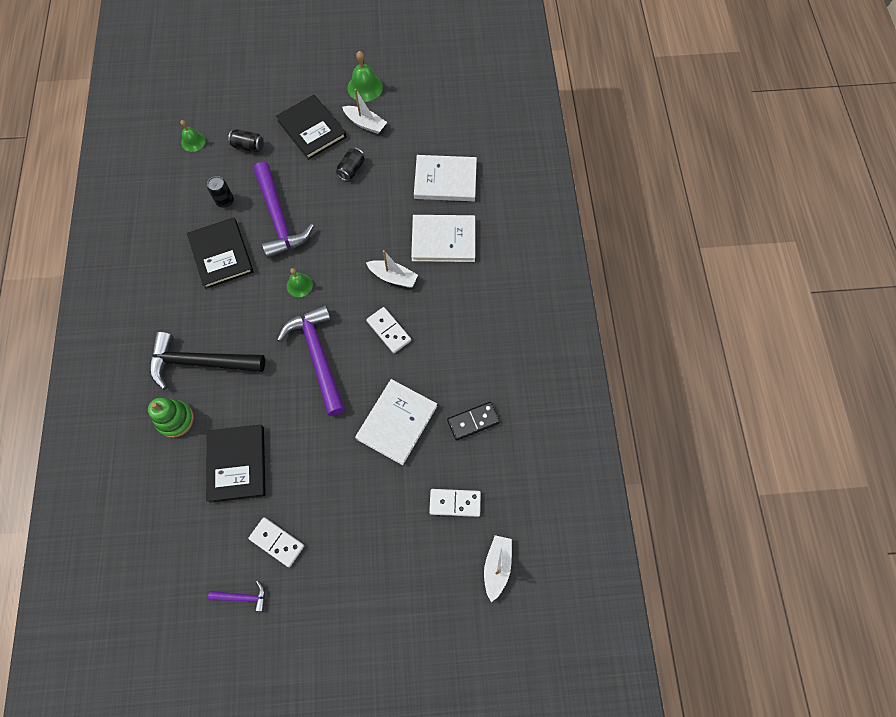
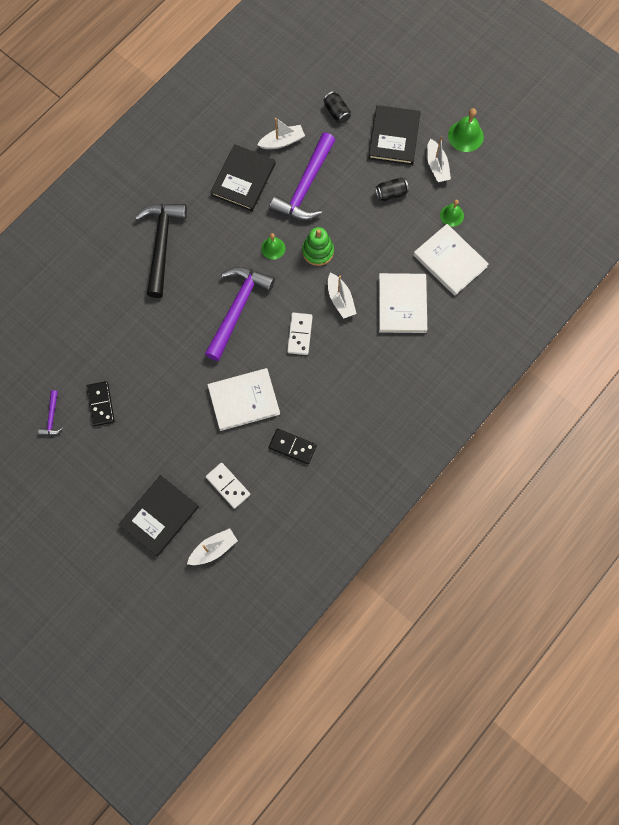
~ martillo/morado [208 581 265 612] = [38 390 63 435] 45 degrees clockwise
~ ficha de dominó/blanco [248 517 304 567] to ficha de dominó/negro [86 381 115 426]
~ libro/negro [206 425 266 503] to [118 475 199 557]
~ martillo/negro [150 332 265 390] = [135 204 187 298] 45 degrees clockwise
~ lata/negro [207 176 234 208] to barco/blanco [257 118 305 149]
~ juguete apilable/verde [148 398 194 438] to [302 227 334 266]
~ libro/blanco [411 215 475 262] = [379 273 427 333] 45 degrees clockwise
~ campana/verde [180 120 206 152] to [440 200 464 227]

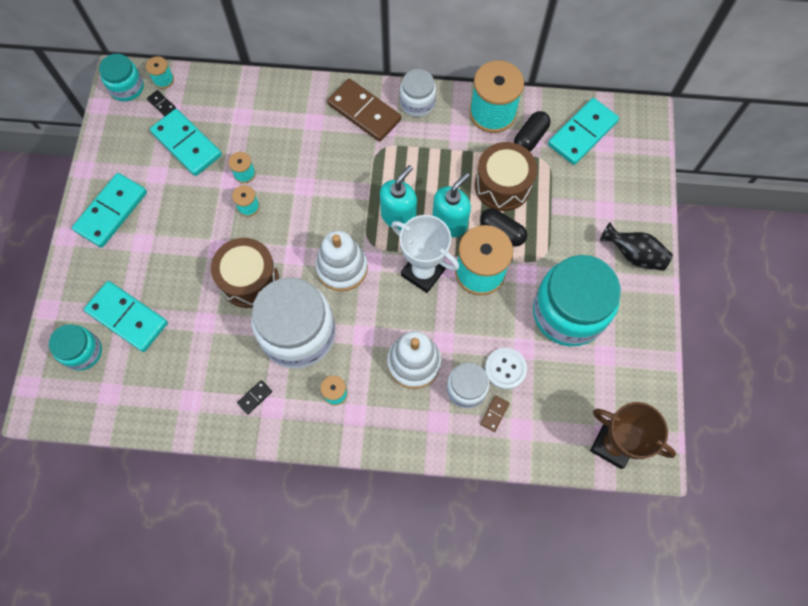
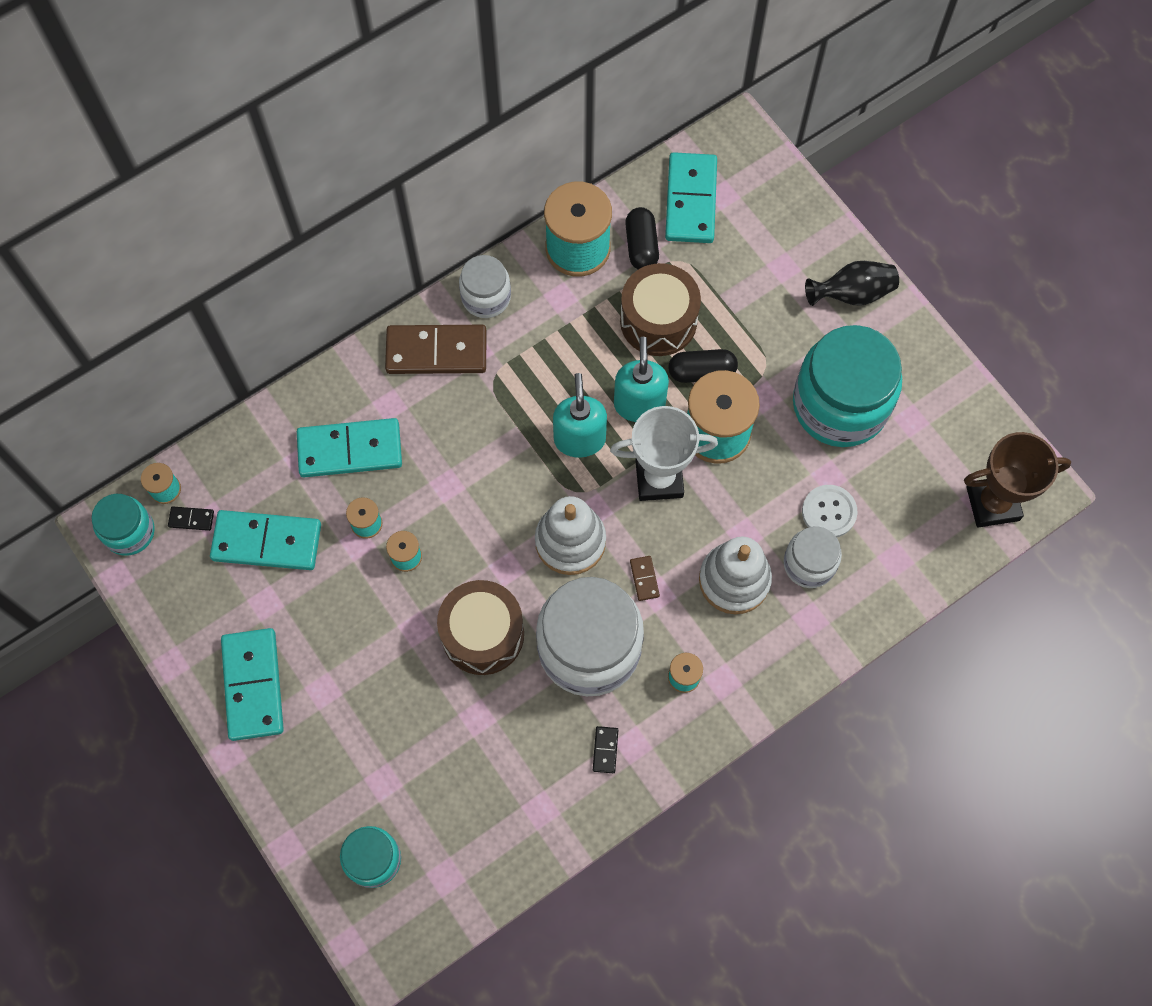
~ ficha de dominó/turquesa [84 281 168 352] to [297 418 402 477]
~ ficha de dominó/marrón [480 395 510 432] to [630 556 660 601]

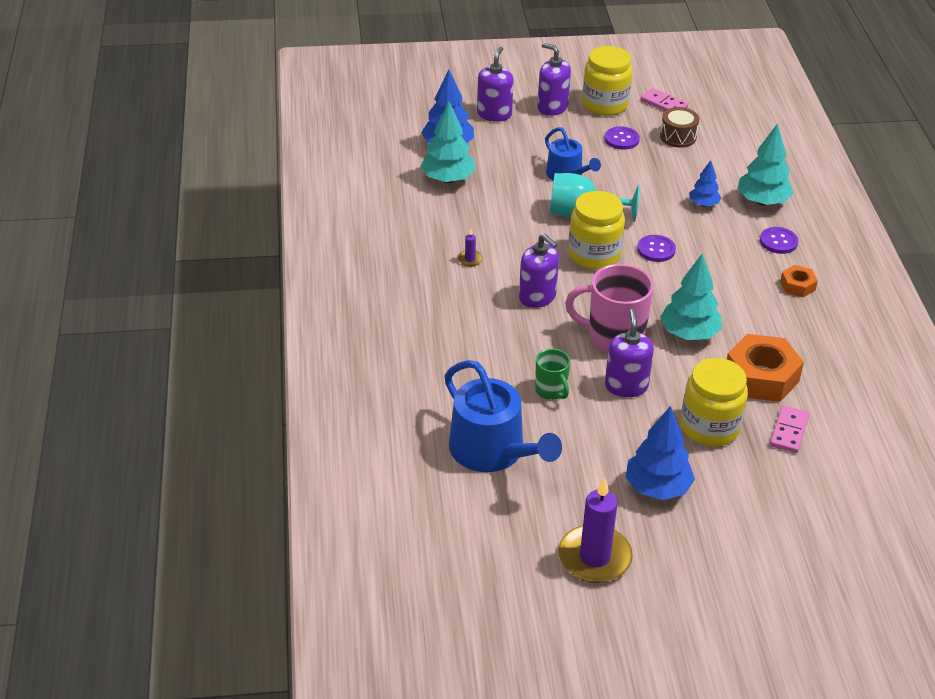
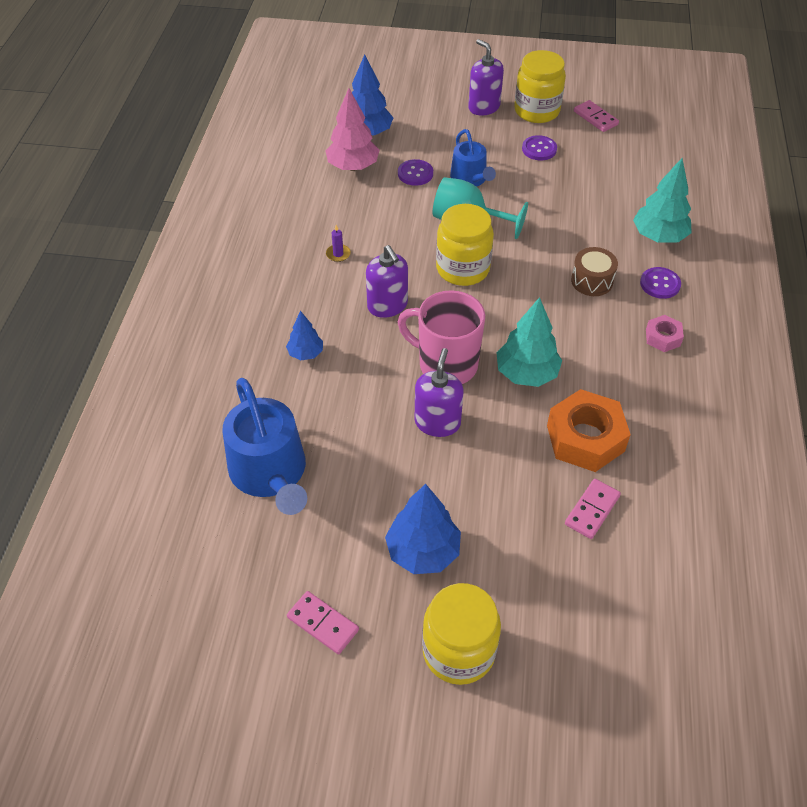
~ árbol/azul [689 160 722 207] to [286 311 323 360]
~ vela/morado [559 477 633 583] to ficha de dominó/rosa [287 591 359 654]
~ árbol/turquesa [420 102 475 183] to árbol/rosa [325 88 379 171]
~ botón/morado [637 235 676 262] to [398 159 433 186]
~ tarro/amarillo [681 358 748 447] to [422 583 501 685]
~ tambor/marrón [660 107 699 148] to [571 247 618 296]
~ tuerca/naranja [780 265 818 297] to tuerca/rosa [646 315 684 352]
- dispensador de jabón/morado [477 47 514 122]
- taza/verde [535 349 570 400]

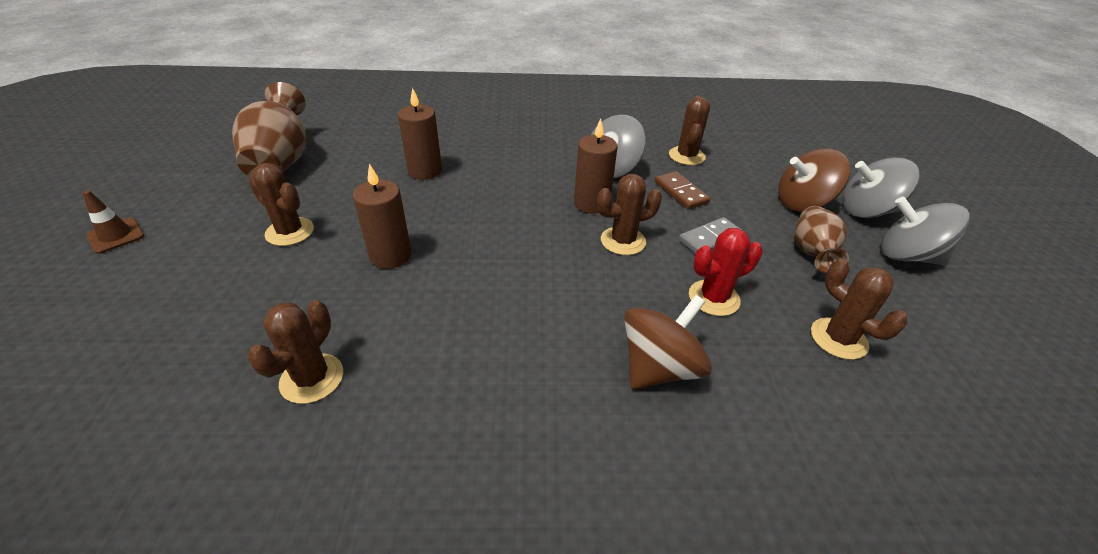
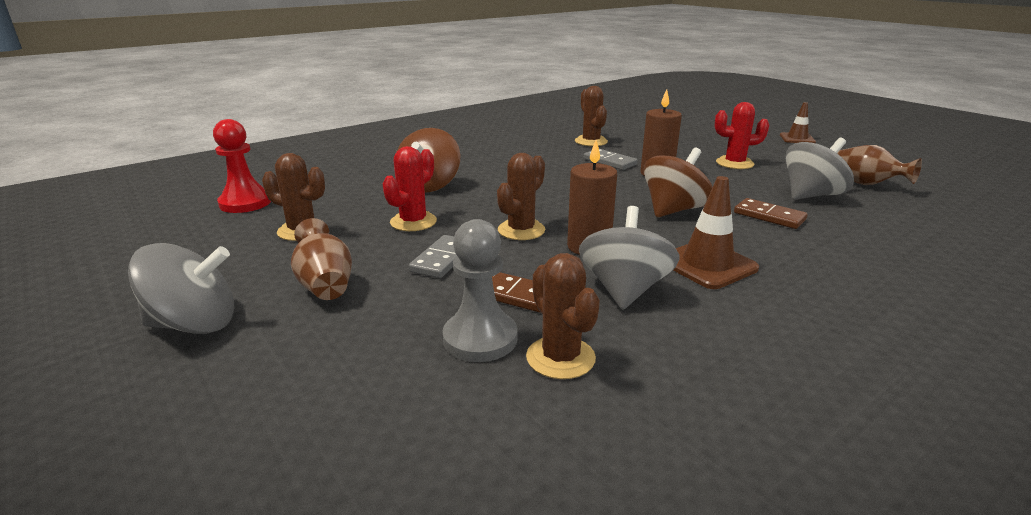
+ peón/rojo [213 119 271 213]
+ peón/gris [443 219 518 362]
+ ficha de dominó/gris [584 149 638 170]
~ peonza/marrón [778 148 850 212] to [644 147 713 217]
+ cono de tráfico/marrón [673 176 759 289]
~ cactus/marrón [249 163 314 246] to cactus/rojo [714 102 769 169]
~ vela/marrón [398 88 442 180] to ficha de dominó/marrón [734 198 808 229]
~ peonza/gris [843 157 920 218] to [785 138 854 200]
~ florero/marrón [232 82 307 177] = [837 145 922 185] x0.61

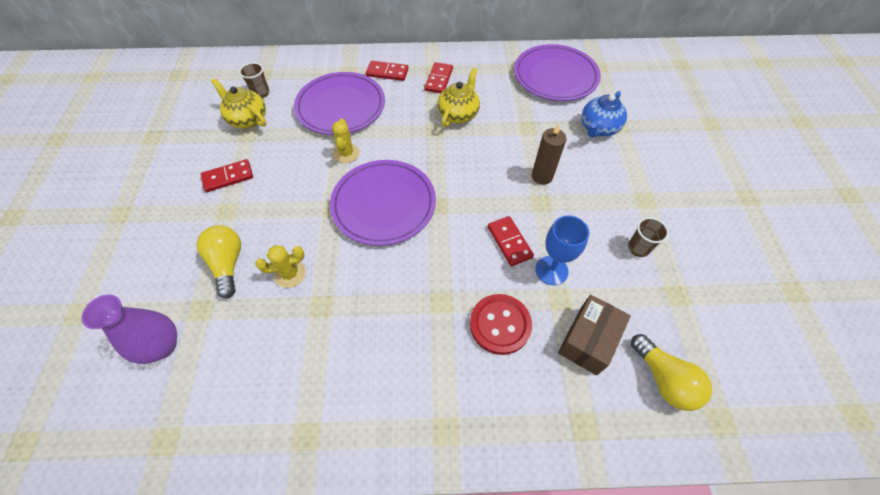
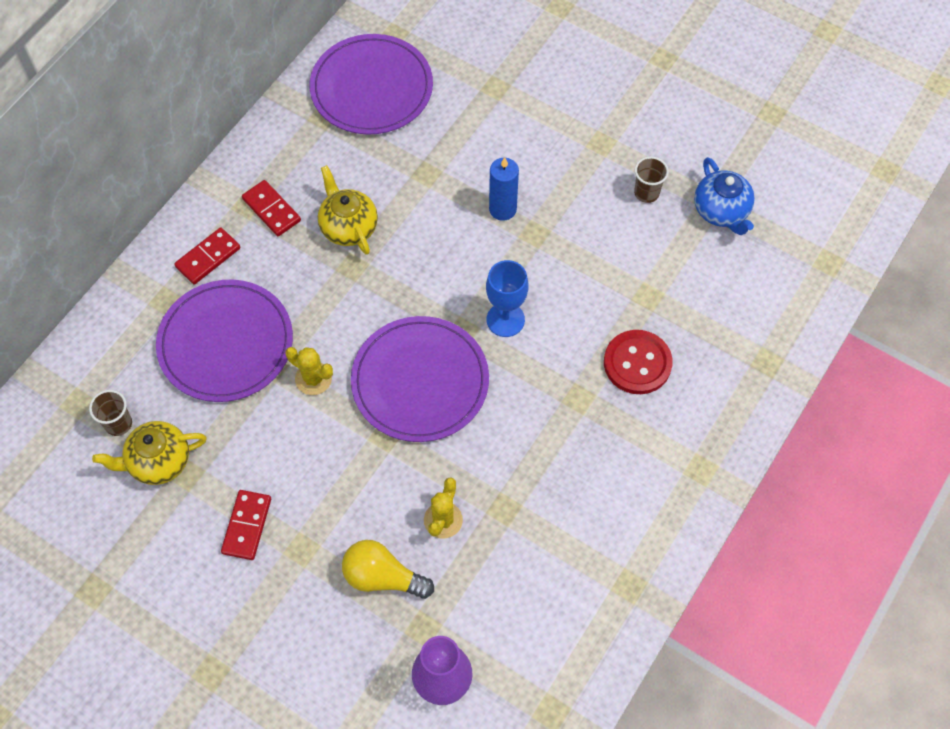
~ copa/azul [535 215 589 285] to [486 260 528 337]
~ vela/marrón [532 124 567 185] to vela/azul [489 157 519 221]
~ tetera/azul [581 91 627 138] to [694 157 755 235]
- ficha de dominó/rojo [488 216 534 266]
- caja/marrón [558 295 631 375]
- bombilla/amarillo [631 334 712 411]

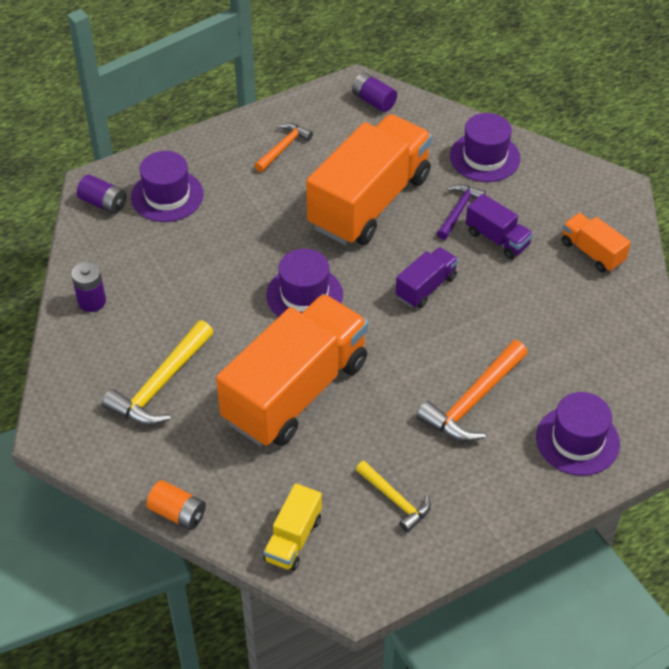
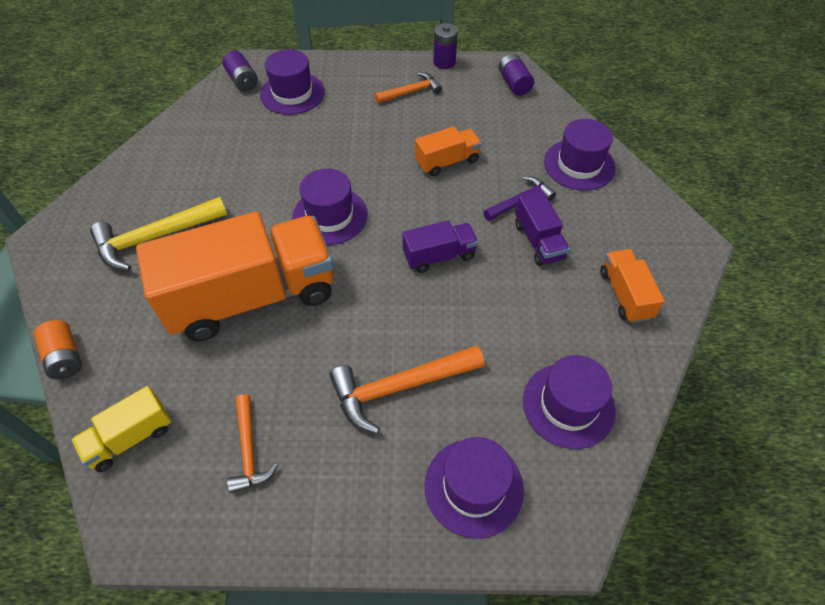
~ martillo/amarillo [356 461 431 532] to martillo/naranja [227 394 278 493]
~ camión/naranja [306 114 432 245] = [415 126 482 176] x0.45
~ pila/morado [72 262 106 312] to [433 23 458 69]
+ sombrero/morado [523 355 616 449]

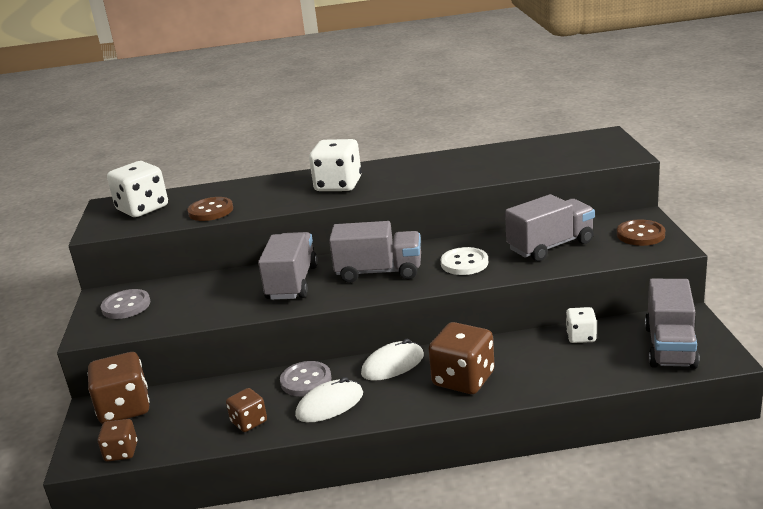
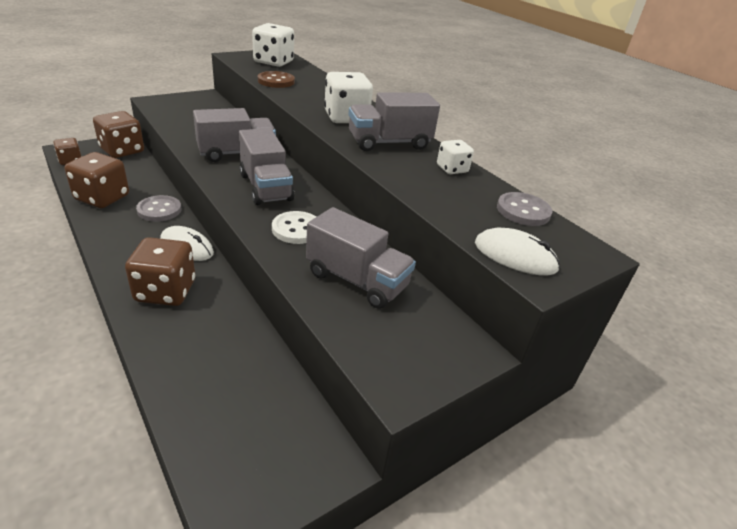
~ dado/marrón [226 388 267 432] = [64 152 129 208] x1.77
~ camión/gris [645 279 700 369] to [348 92 440 151]
~ dado/blanco [566 307 597 343] to [437 140 474 174]
~ ratón/blanco [295 377 363 422] to [475 228 560 276]
~ botón/gris [100 289 150 319] to [497 192 552 226]
- botón/marrón [617 219 665 246]

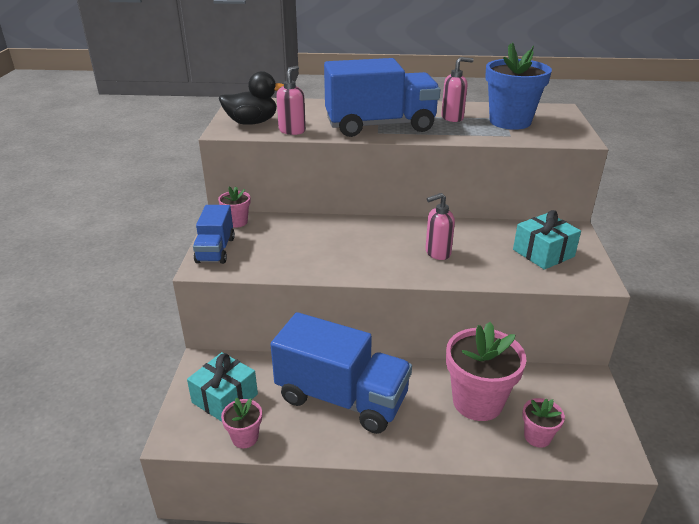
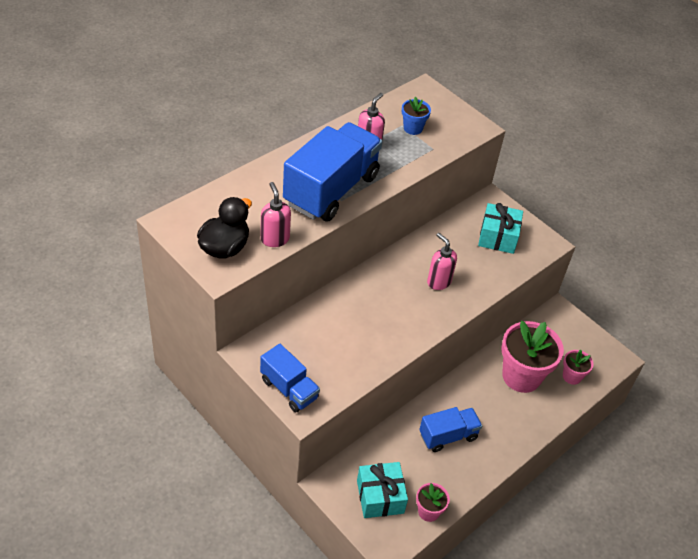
~ maceta/azul [485 42 552 130] = [402 97 431 135] x0.50
~ camión/azul [270 312 412 434] = [419 407 482 452] x0.54
~ dispensador de jabón/rosa [425 193 455 260] = [427 233 457 290] 120 degrees clockwise
- maceta/rosa [218 186 250 228]

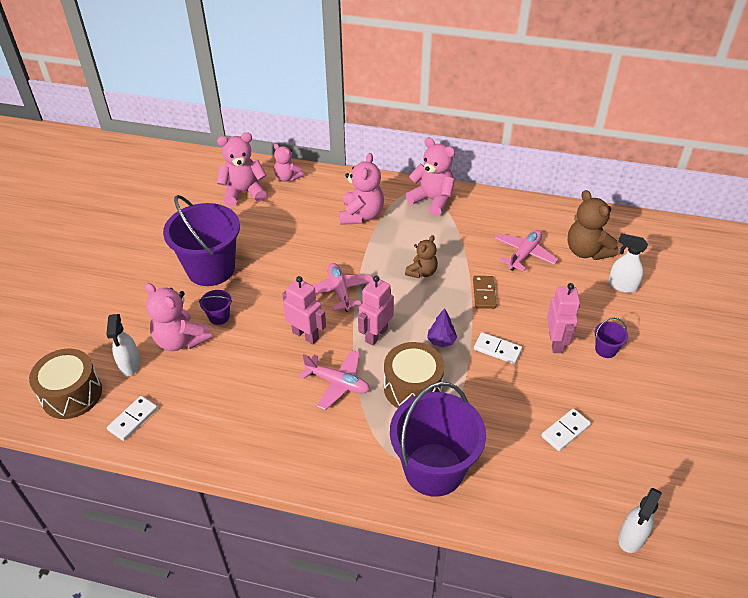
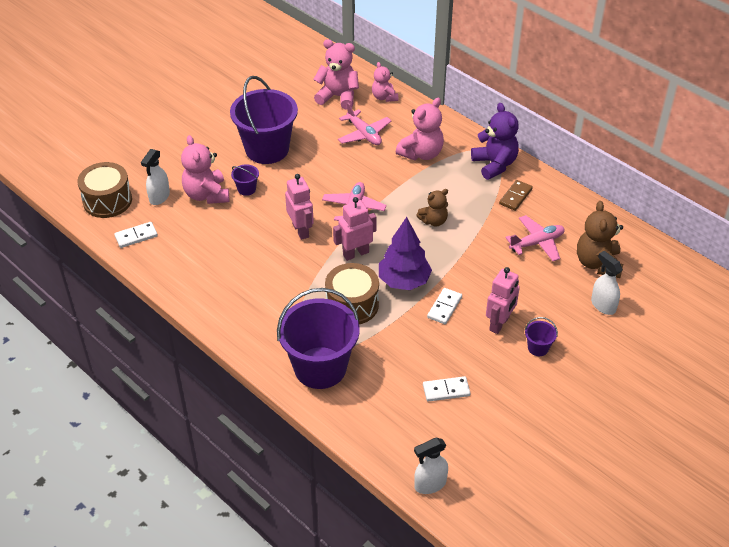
~ avión/rosa [300 350 370 410] to [338 103 391 145]
~ árbol/morado [427 308 457 347] = [379 217 432 290] x1.93
~ ficha de dominó/blanco [474 332 522 364] = [427 288 462 324] 60 degrees clockwise
~ osito/rosa [406 138 455 216] to osito/morado [471 103 519 180]
~ ficha de dominó/marrón [473 276 497 309] to [499 180 533 211]

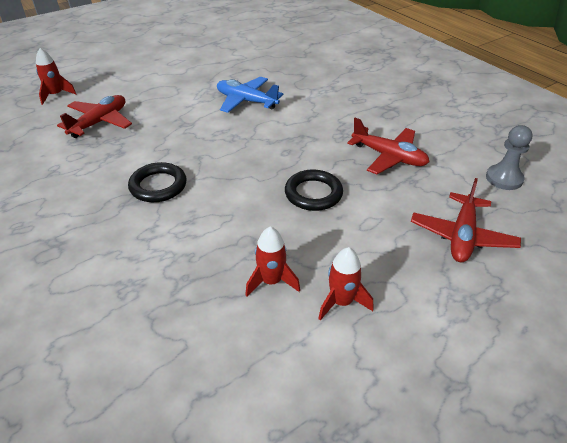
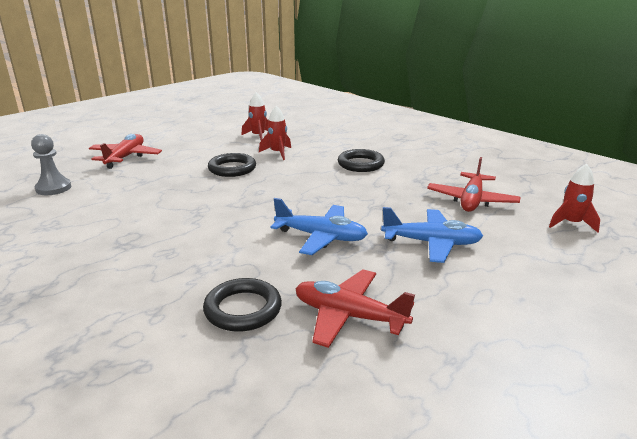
+ anillo/negro [203 278 282 332]
~ cohete/rojo [318 247 373 320] to [259 106 291 160]
~ avión/rojo [347 118 430 174] to [295 269 415 348]
+ avión/azul [381 207 483 263]

